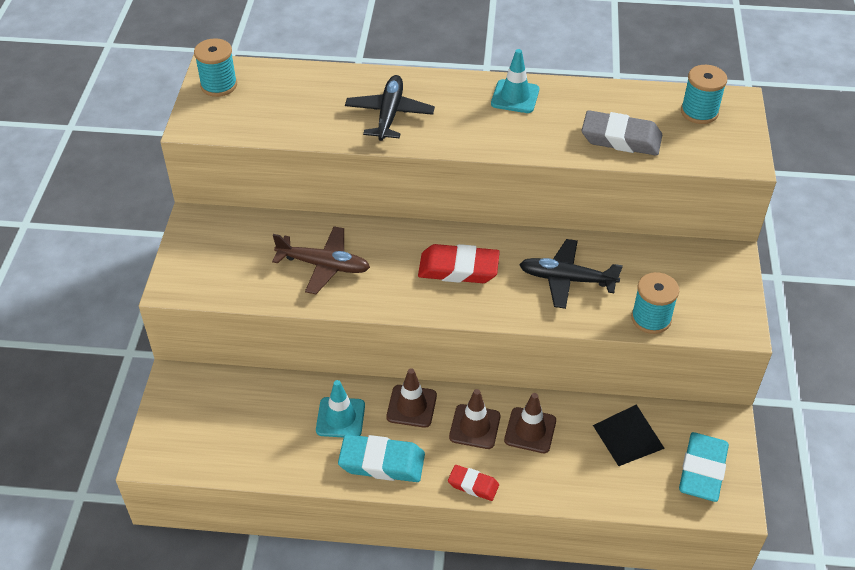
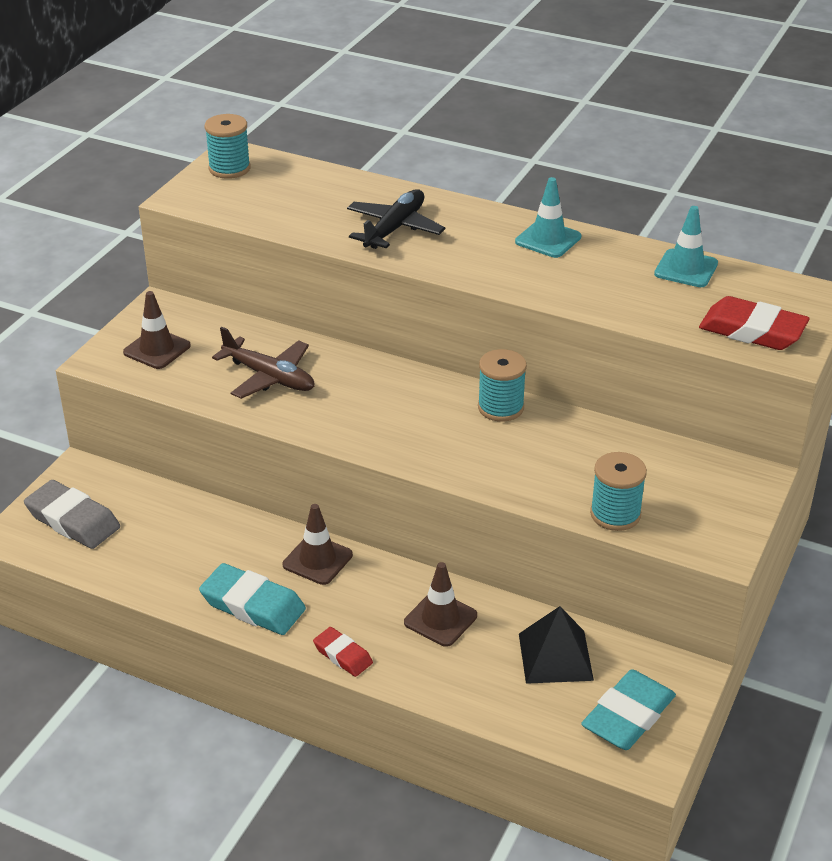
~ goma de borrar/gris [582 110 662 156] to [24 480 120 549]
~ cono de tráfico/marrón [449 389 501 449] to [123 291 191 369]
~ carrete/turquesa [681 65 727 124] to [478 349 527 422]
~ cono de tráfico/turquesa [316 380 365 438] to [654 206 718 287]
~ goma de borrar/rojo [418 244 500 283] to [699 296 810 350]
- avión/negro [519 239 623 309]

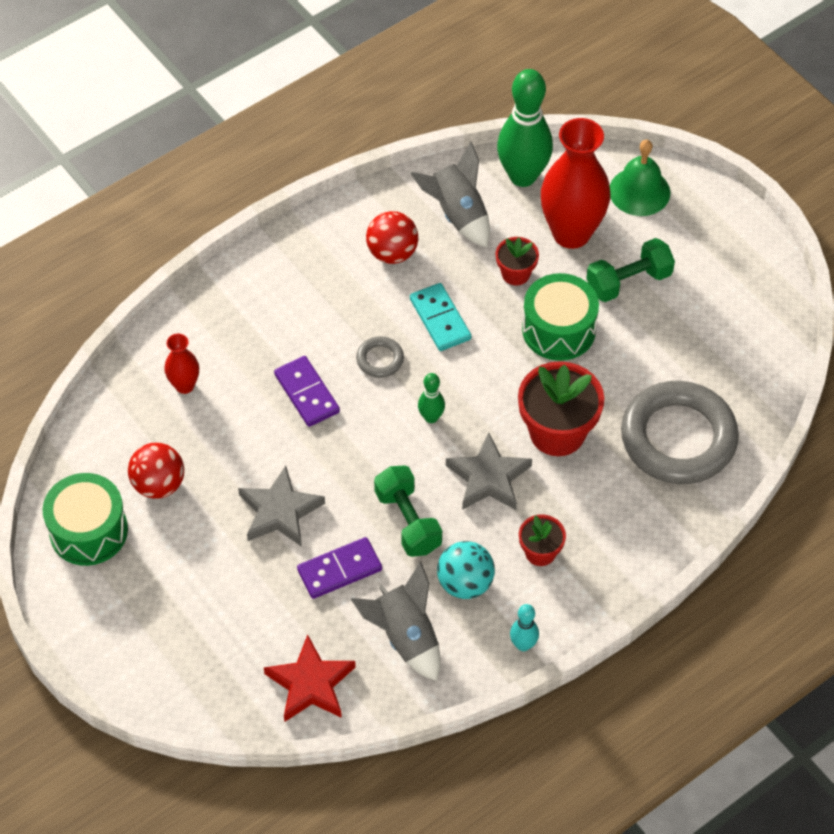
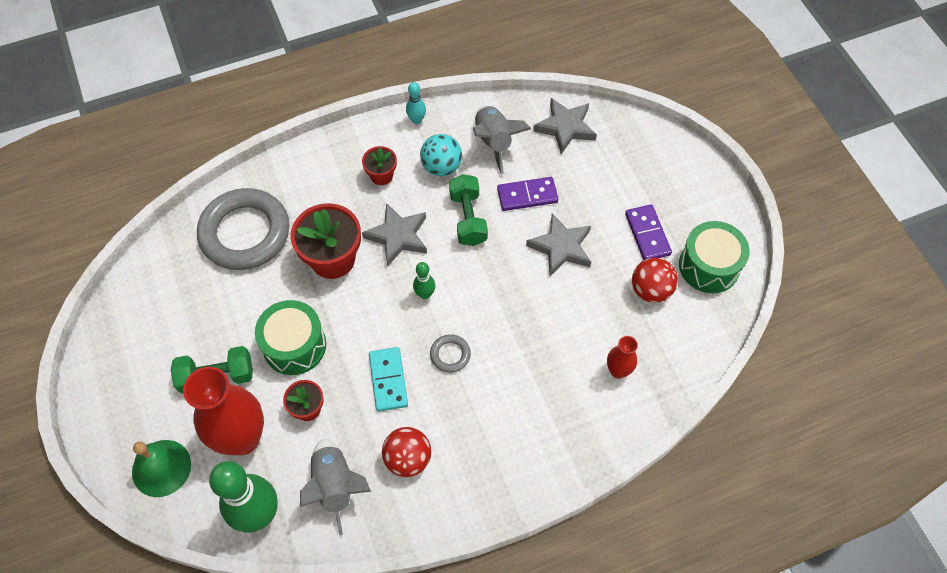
~ estrella/rojo [264 634 356 722] to estrella/gris [533 98 597 154]
~ ficha de dominó/morado [274 356 340 427] to [625 204 672 260]

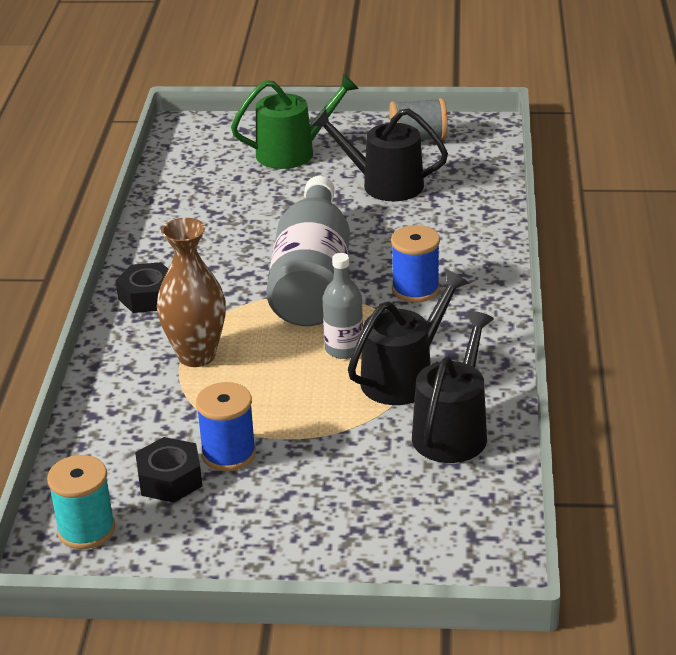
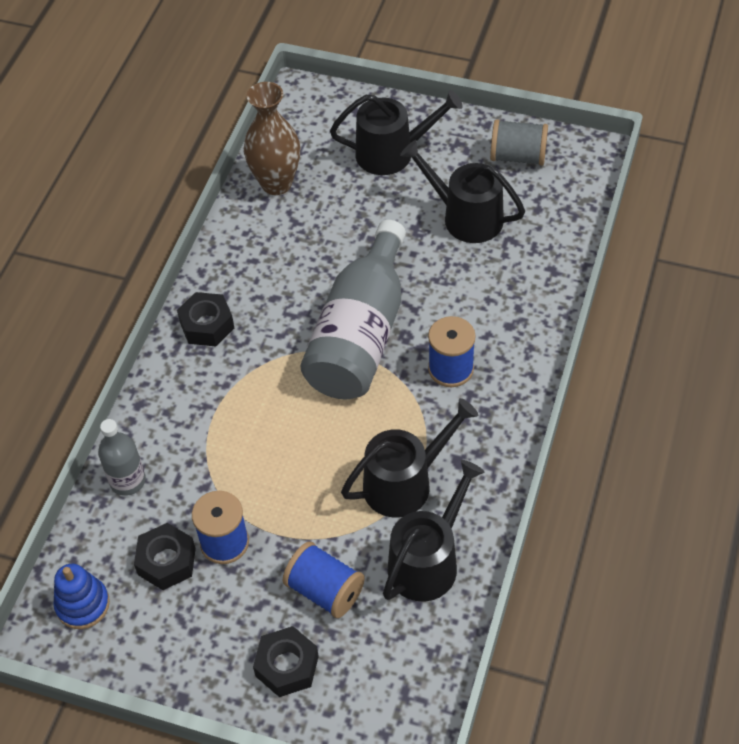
~ carrete/turquesa [47 455 115 549] to juguete apilable/azul [53 564 110 629]
~ botella/gris [323 253 363 359] to [98 419 146 496]
~ florero/marrón [157 218 226 367] to [244 82 300 195]
+ tuerca/negro [253 626 319 697]
+ carrete/azul [283 541 365 618]
~ regadera/verde [231 74 359 169] to regadera/negro [330 90 463 175]

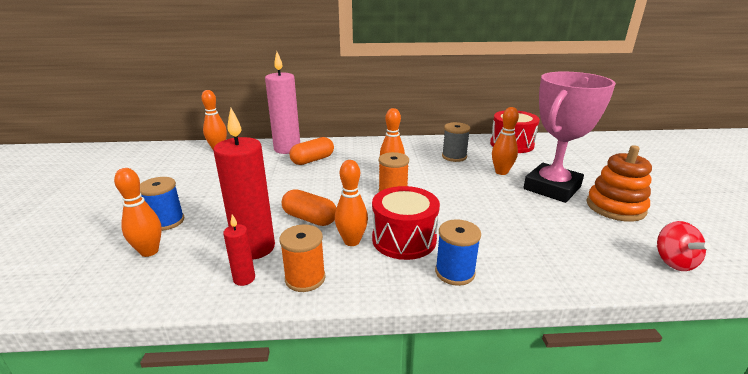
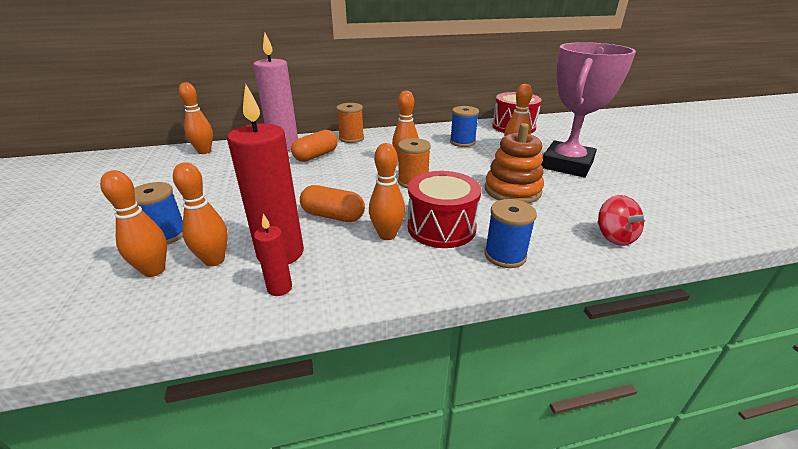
+ bolo/naranja [173 162 228 267]
~ carrete/naranja [279 225 326 292] to [336 103 364 143]
~ carrete/gris [442 122 470 162] to carrete/azul [450 106 479 147]
~ juguete apilable/naranja [587 145 652 222] to [485 123 544 203]
~ peonza/rojo [657 221 711 271] to [597 195 649 246]

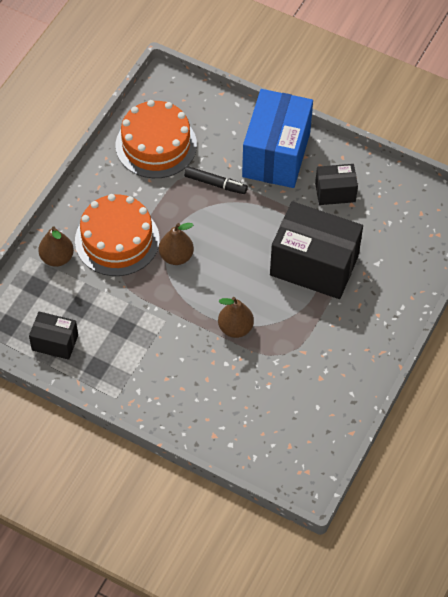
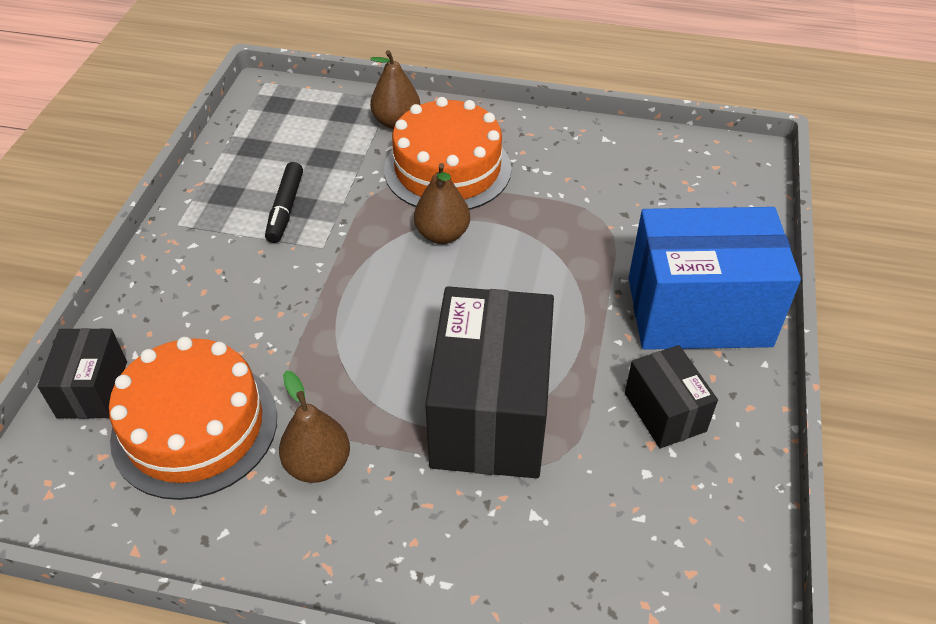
~ caja/negro [29 311 78 360] to [37 328 127 419]
~ tarta/naranja [116 100 197 178] to [109 337 277 500]
~ rotulador/negro [184 166 248 194] to [265 162 303 243]
~ pera/marrón [218 297 254 338] to [279 370 350 483]

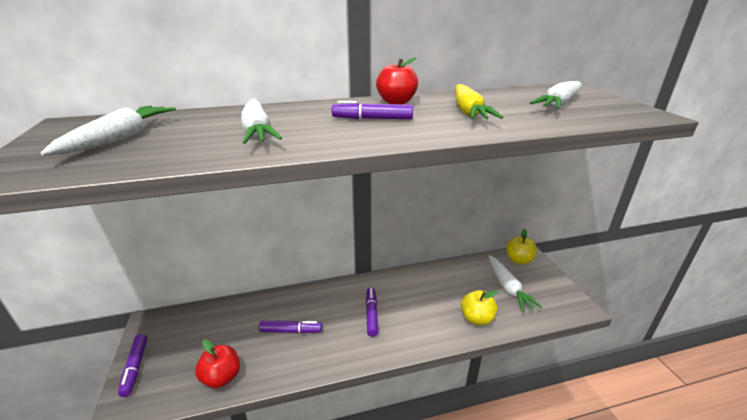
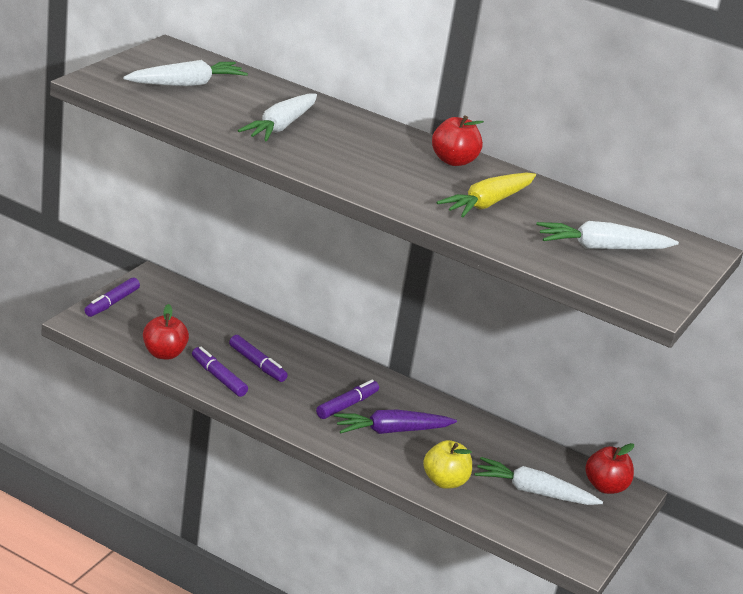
~ rotulador/morado [332 101 413 119] to [192 347 248 397]
+ zanahoria/morado [334 410 457 434]
~ zanahoria/blanco [488 255 543 312] = [474 457 603 505] 75 degrees clockwise
~ manzana/amarillo [506 229 537 264] to manzana/rojo [585 443 634 494]

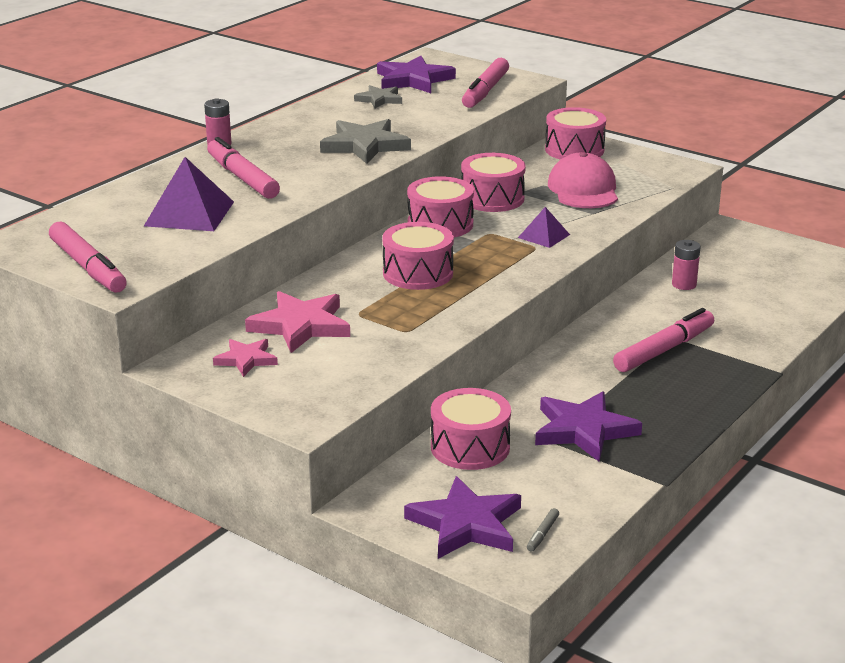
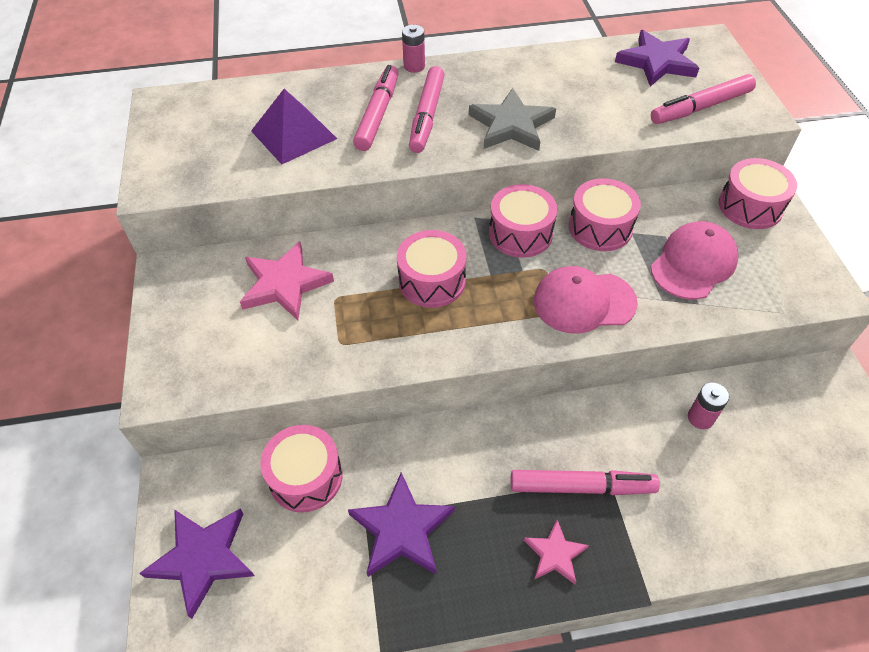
~ rotulador/rosa [49 222 127 293] to [409 66 445 153]
~ estrella/rosa [213 339 278 377] to [524 520 589 584]
~ pirámide/morado [518 207 570 248] to gorra/rosa [534 266 638 334]
- estrella/gris [354 85 402 108]
- rotulador/gris [527 508 559 552]

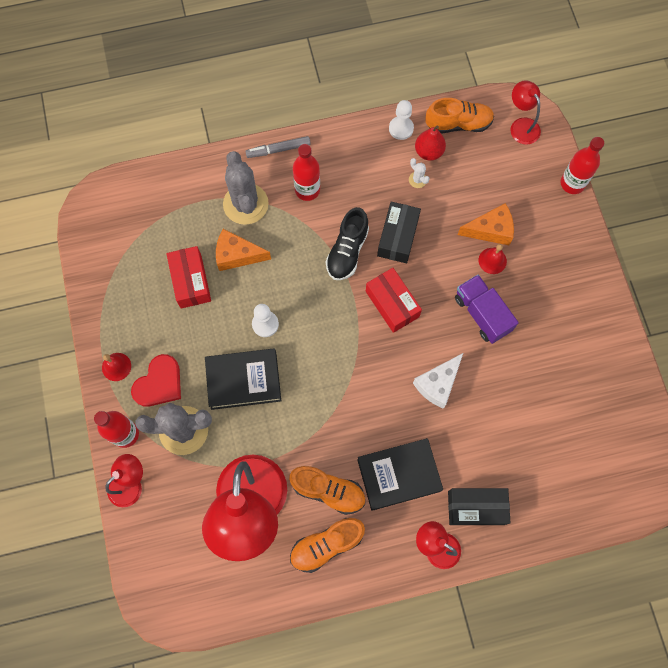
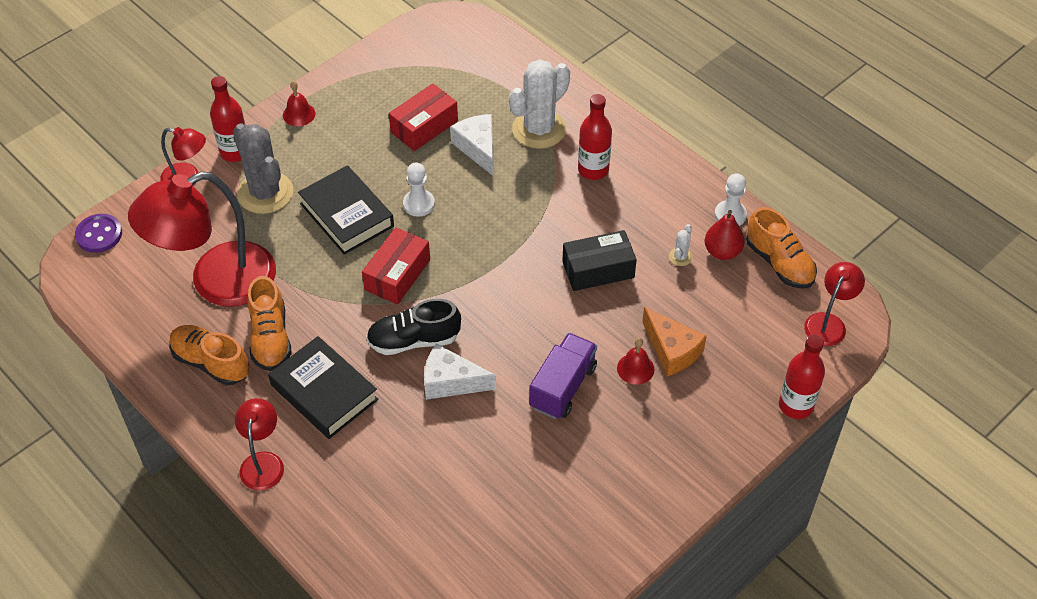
+ botón/morado [75 214 122 253]
~ caja/rojo [366 268 422 333] to [362 227 430 305]
~ zapato/negro [326 207 369 280] to [366 299 461 355]
~ queso/naranja [216 229 271 271] to queso/blanco [450 114 494 177]
~ cactus/gris [223 151 269 225] to cactus/blanco [509 60 570 149]
- corazón/rojo [131 354 181 407]
- rotulador/gris [245 136 311 158]
- caja/negro [448 488 511 525]

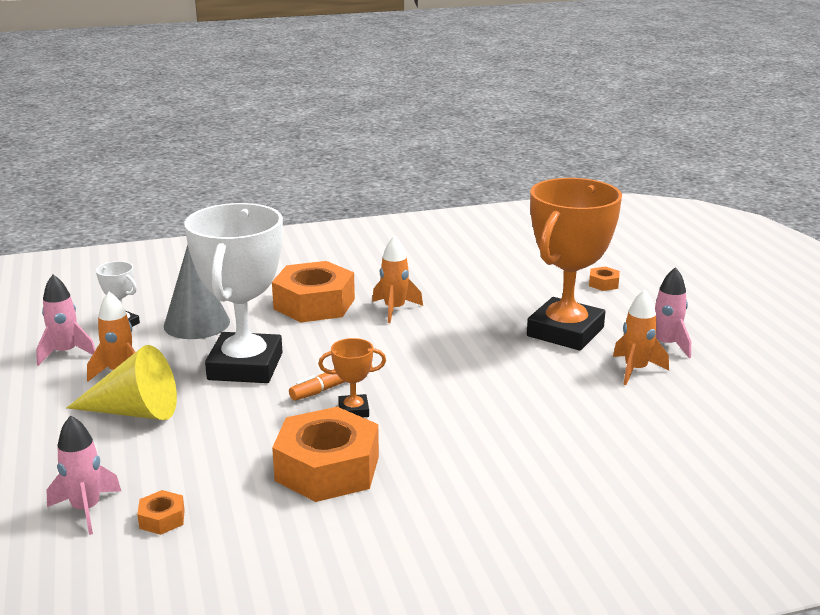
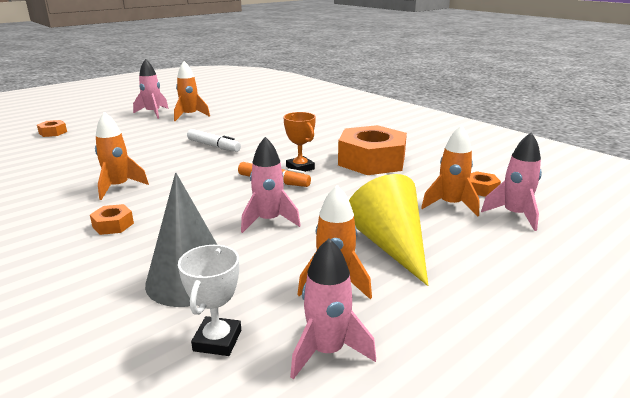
~ tuerca/naranja [272 261 355 322] = [90 204 134 235] x0.42
+ rotulador/blanco [187 129 241 152]
~ trofeo/blanco [184 203 283 383] to cohete/rosa [241 137 301 233]
+ cohete/naranja [421 125 480 217]
- trofeo/naranja [527 178 622 351]

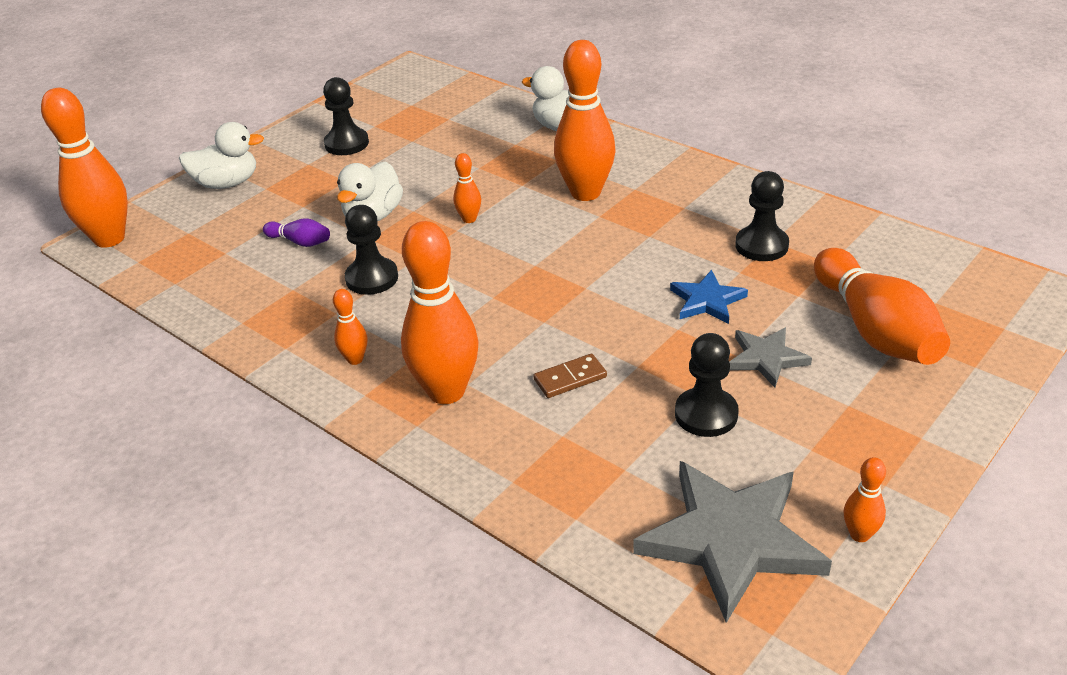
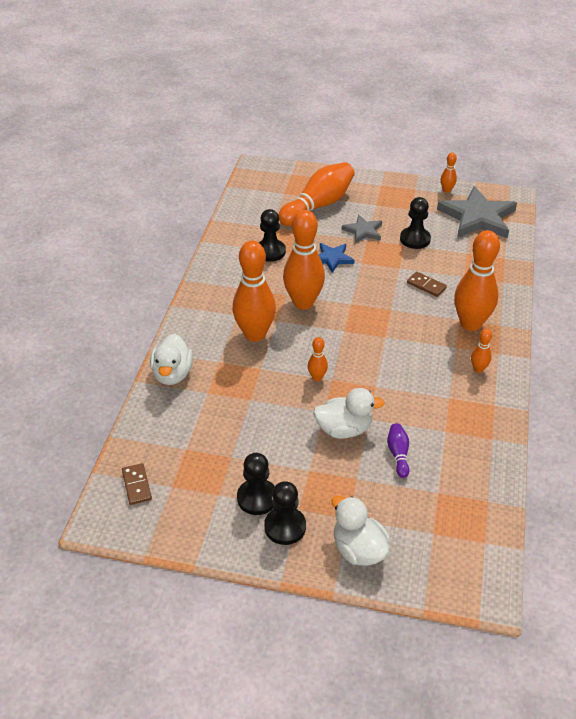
+ ficha de dominó/marrón [122 463 152 505]
~ peón/negro [345 205 398 295] to [264 481 306 545]
~ bolo/naranja [41 88 128 248] to [283 210 325 309]

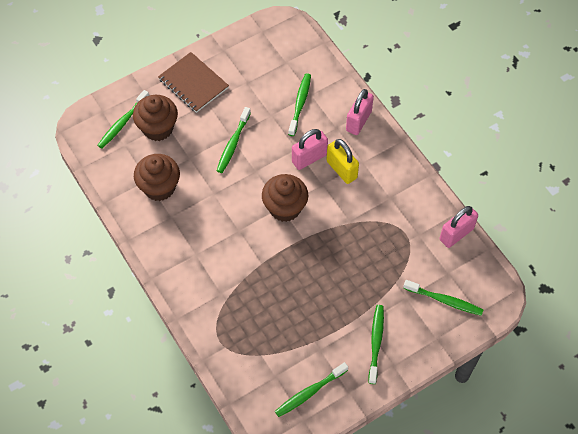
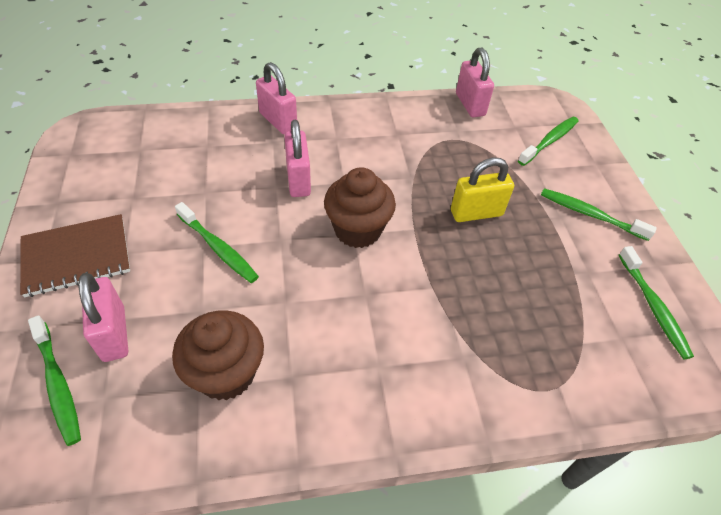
~ magdalena/marrón [133 95 178 141] to candado/rosa [78 273 128 362]
~ candado/amarillo [326 139 359 184] to [451 158 514 222]
- cepillo de dientes/verde [288 73 311 136]

